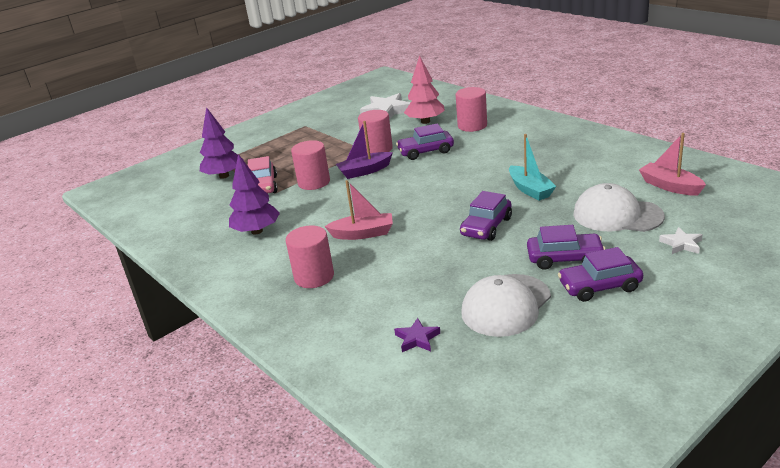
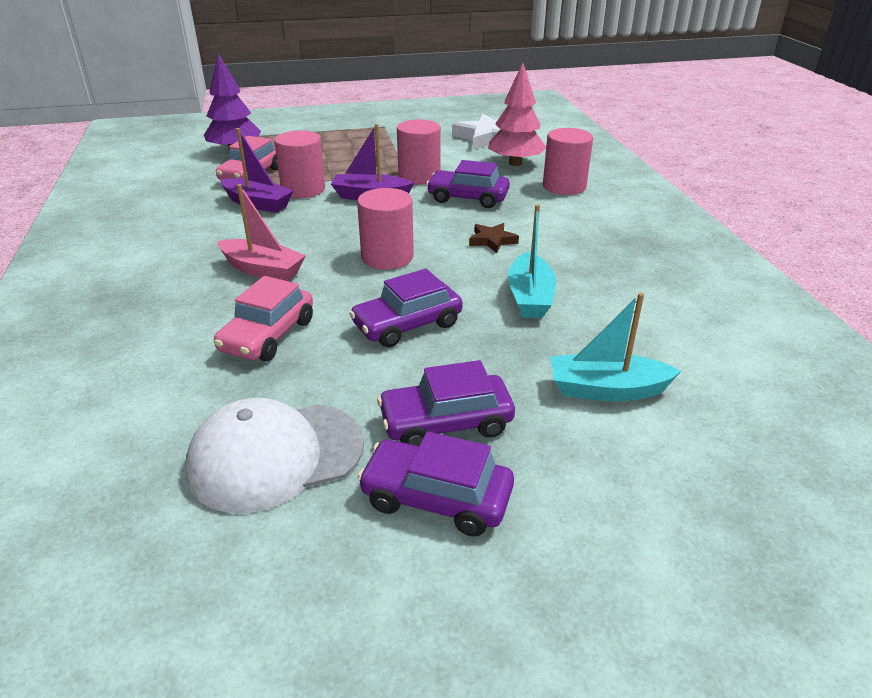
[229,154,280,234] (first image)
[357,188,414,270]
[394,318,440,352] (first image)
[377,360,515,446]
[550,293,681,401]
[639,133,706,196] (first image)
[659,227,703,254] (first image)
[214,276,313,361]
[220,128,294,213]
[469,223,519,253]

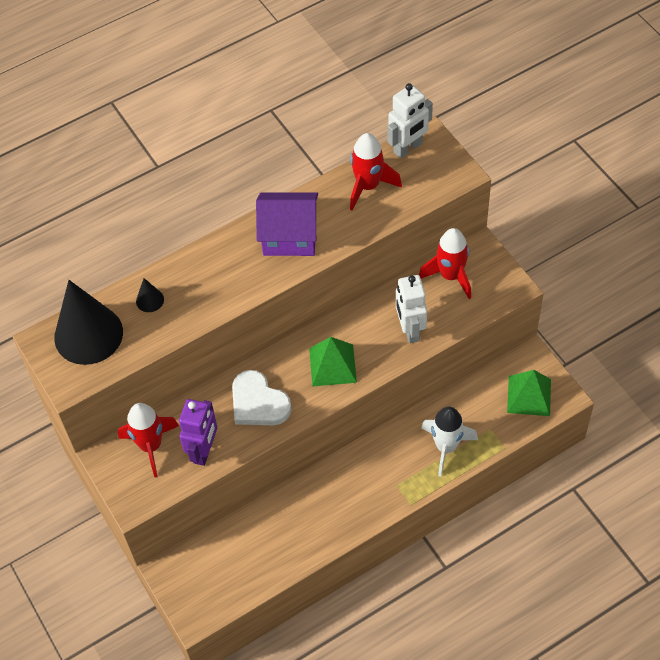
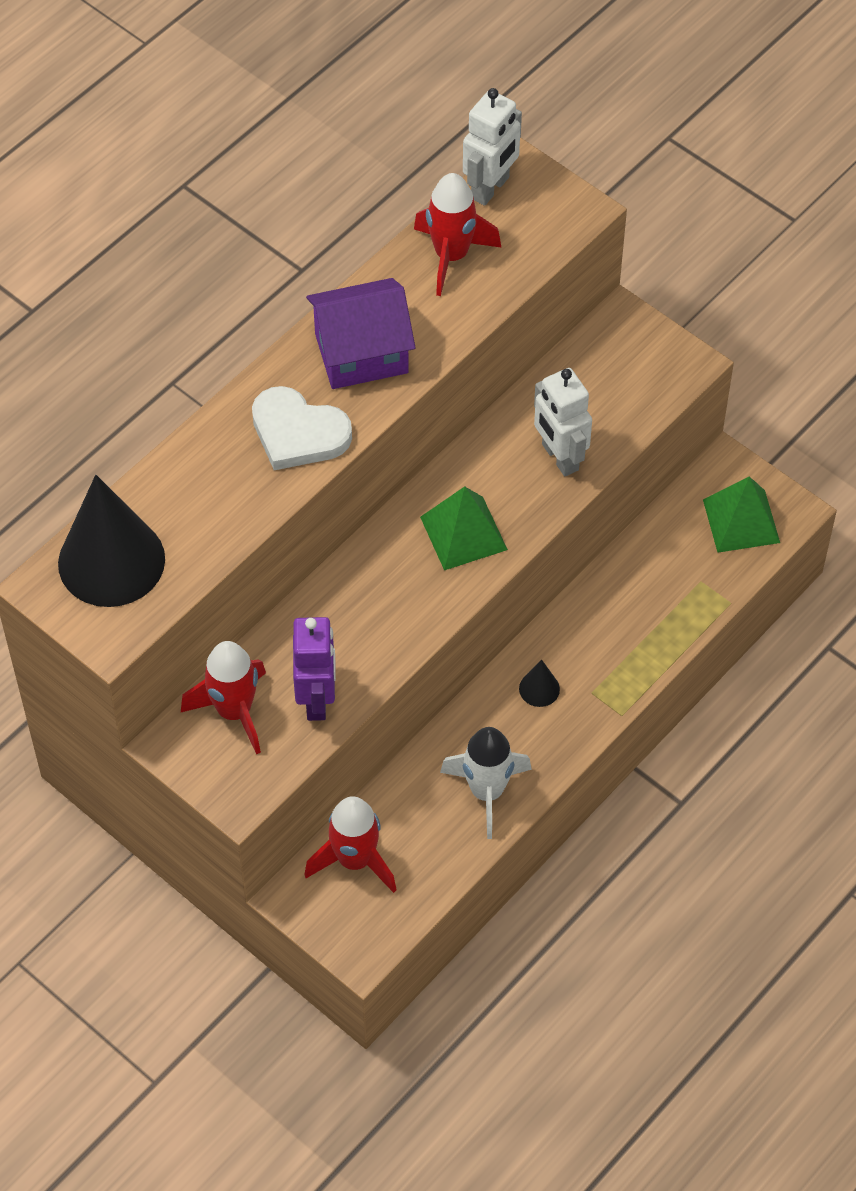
[519,659,560,707]
[252,386,352,470]
[304,796,397,893]
[440,727,532,839]

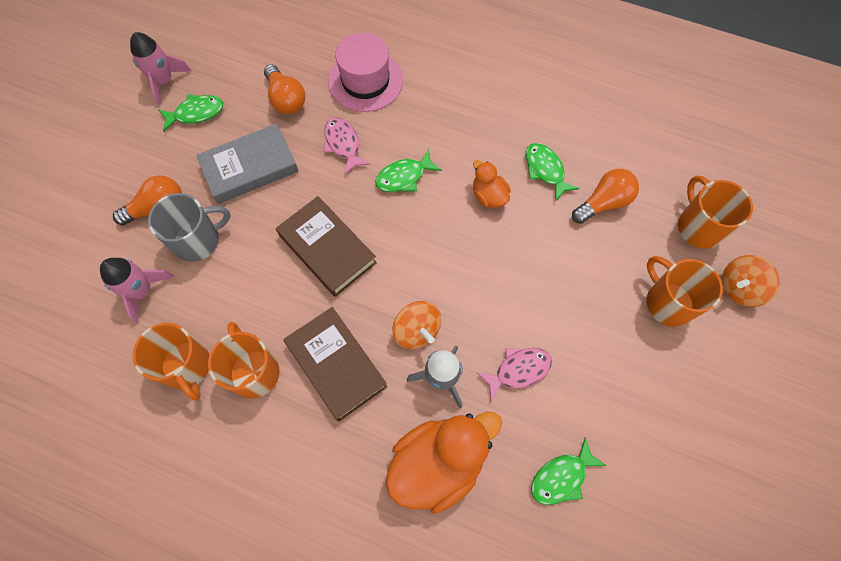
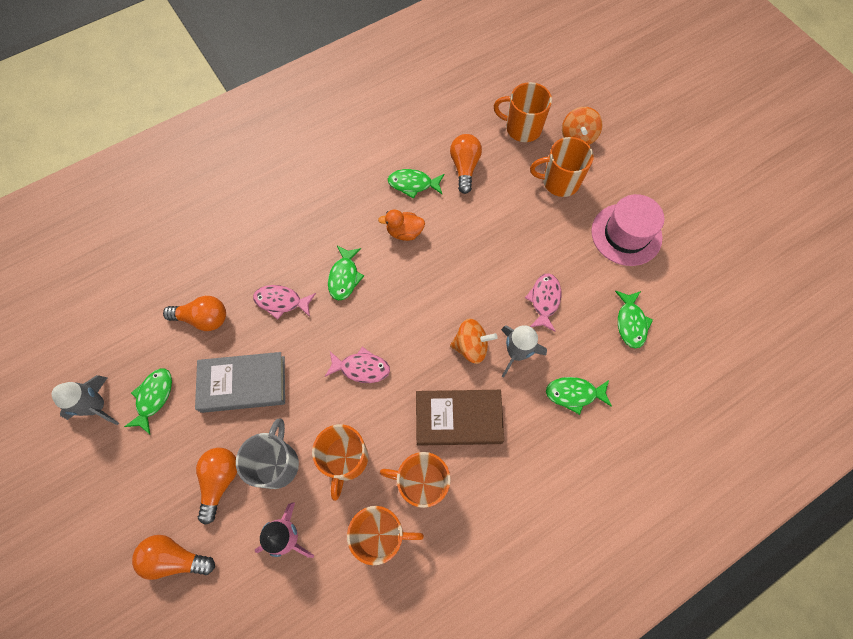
[52,375,119,425]
[195,352,285,413]
[325,347,390,383]
[591,194,664,266]
[546,377,612,415]
[132,535,215,580]
[312,424,368,501]

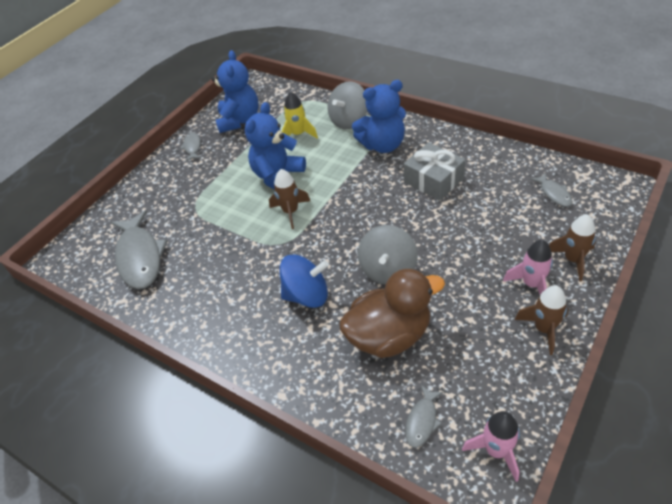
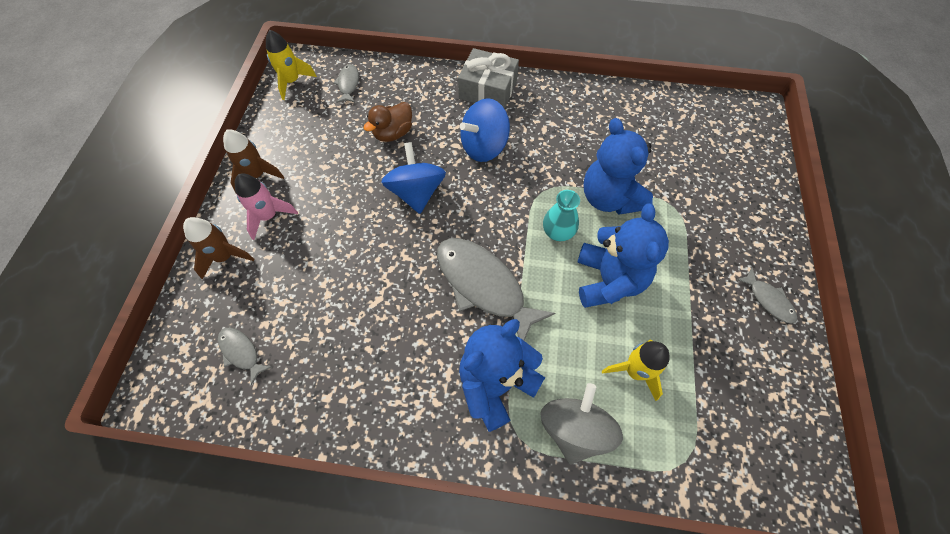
[437,238,555,341]
[583,118,653,215]
[543,190,580,241]
[364,102,412,142]
[381,142,446,214]
[458,48,519,109]
[266,30,317,100]

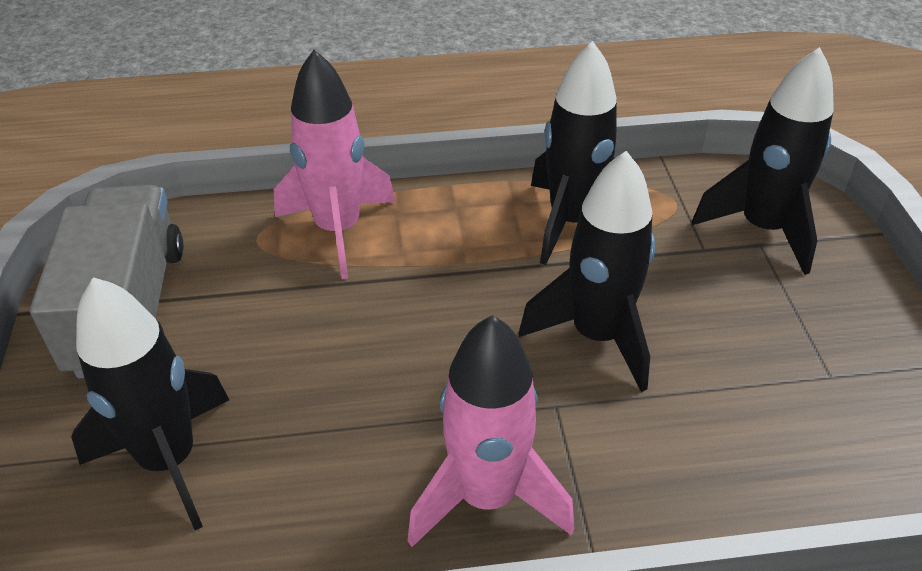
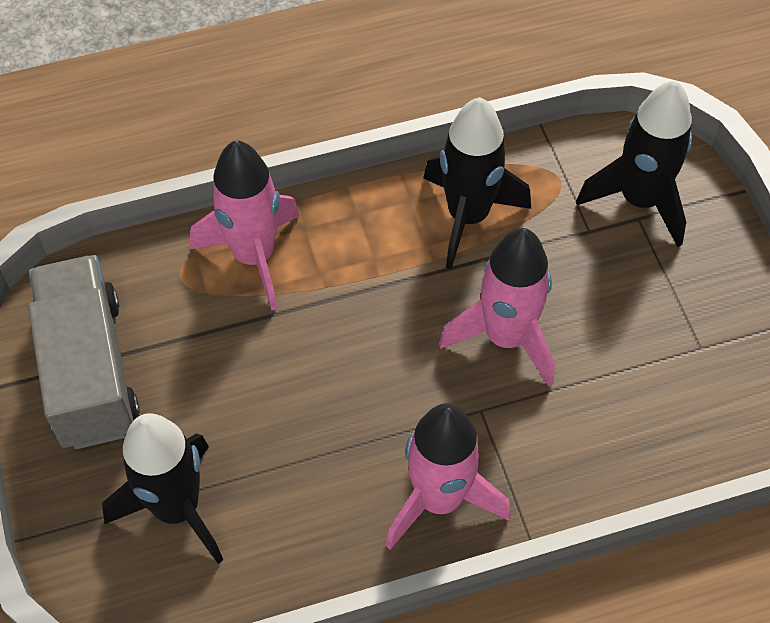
[439,228,555,387]

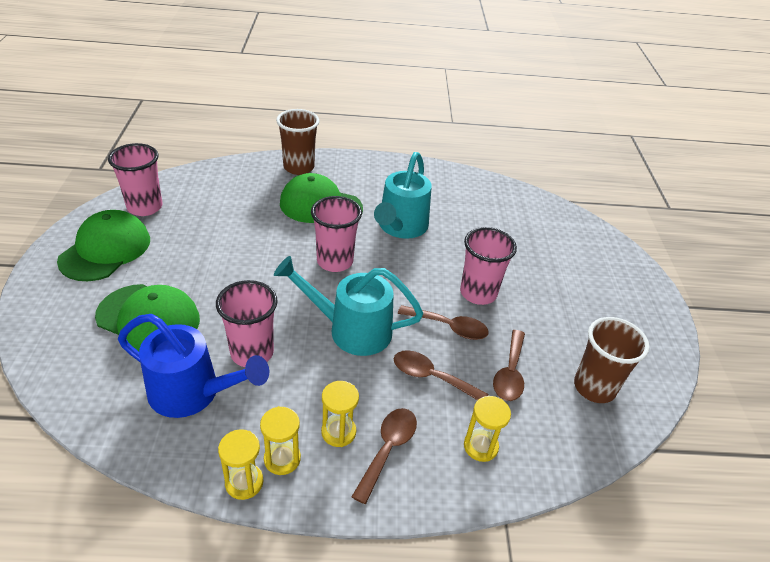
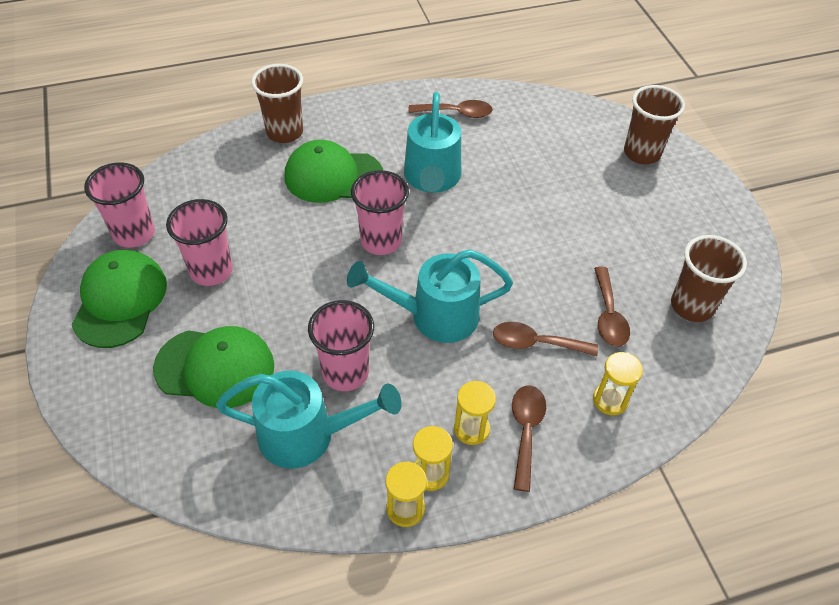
[216,371,402,469]
[408,100,493,118]
[166,199,233,286]
[624,85,685,164]

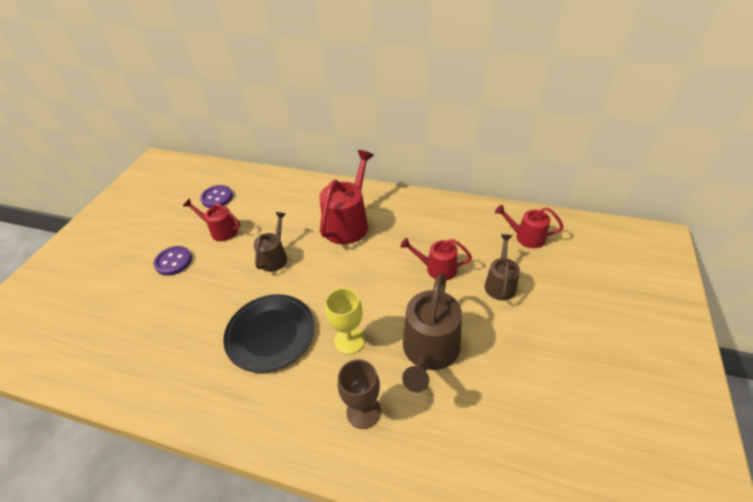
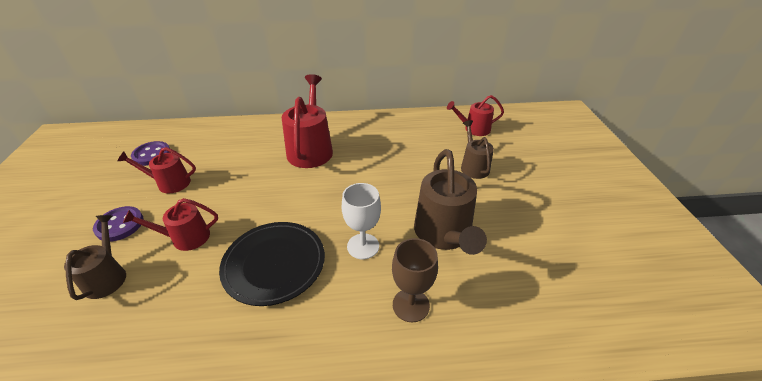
[64,215,126,300]
[341,183,381,259]
[123,198,218,251]

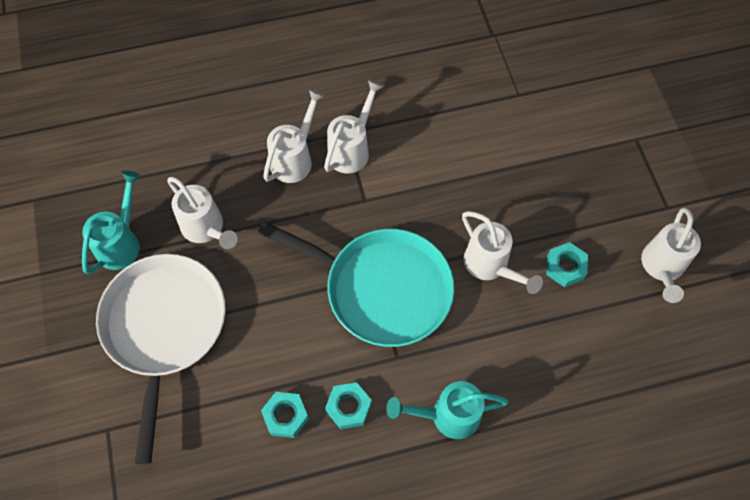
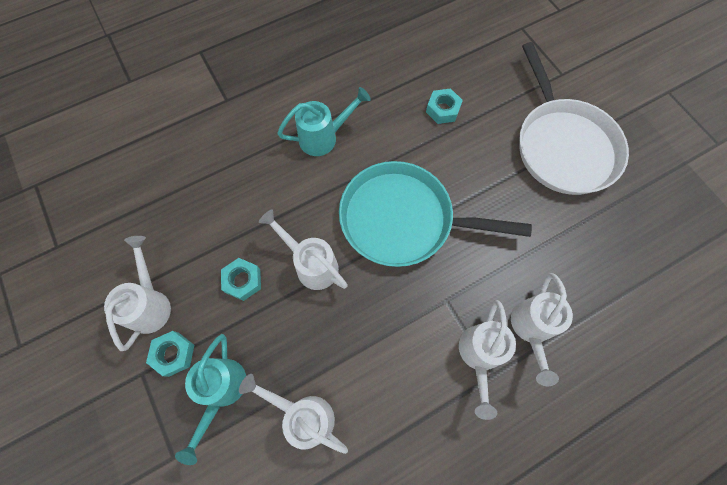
[175,334,246,465]
[239,374,348,454]
[146,331,194,377]

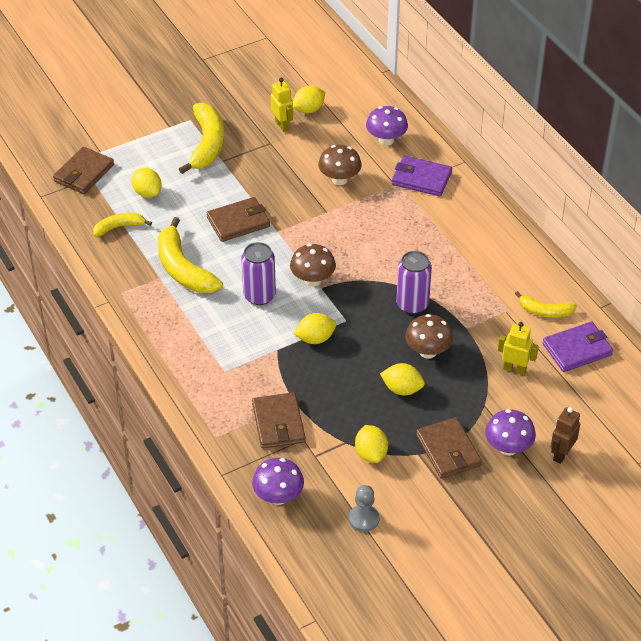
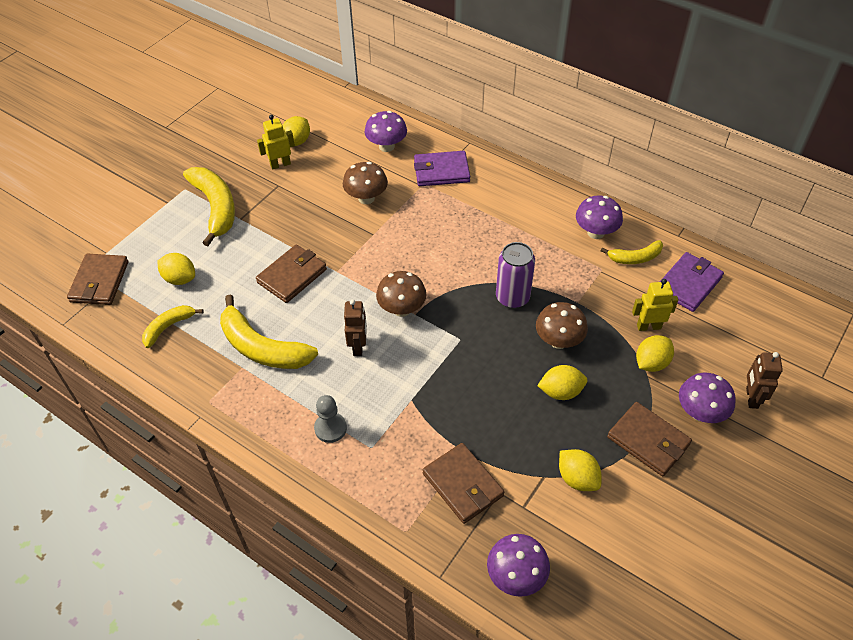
[344,299,367,356]
[257,115,295,170]
[636,335,674,372]
[314,395,347,443]
[576,195,623,239]

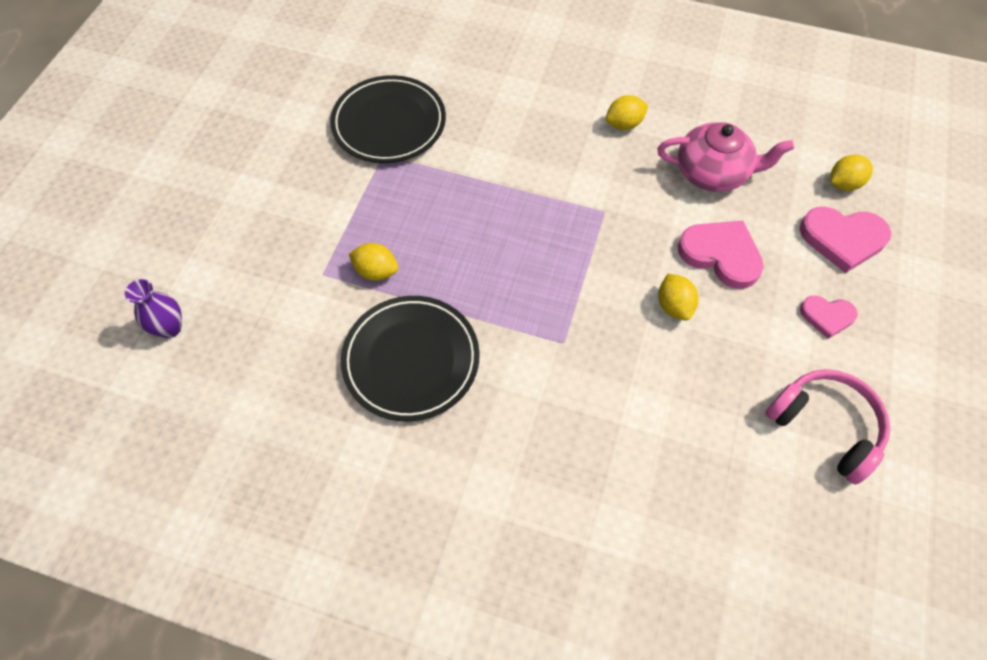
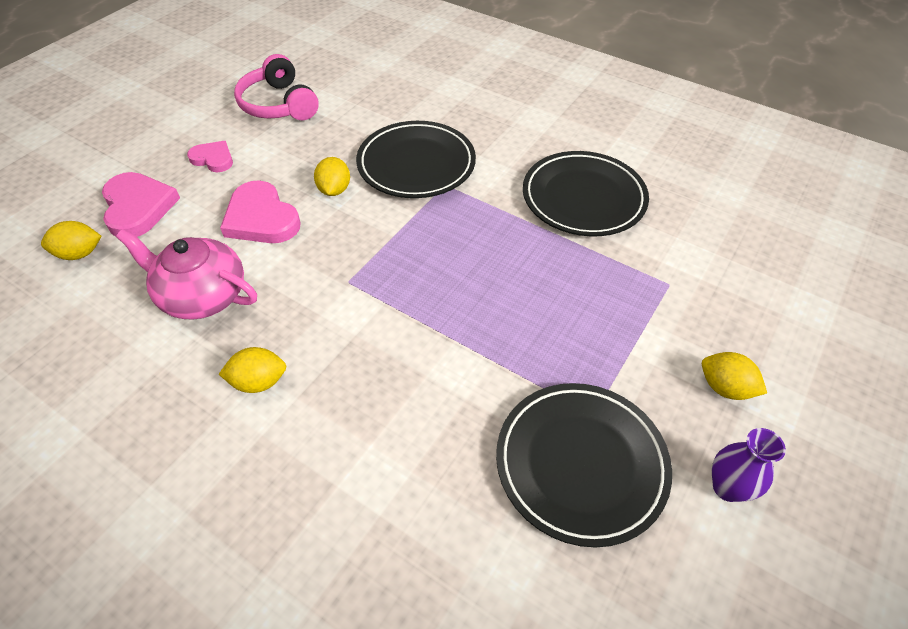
[712,428,786,502]
[702,352,767,400]
[102,172,180,237]
[356,121,476,198]

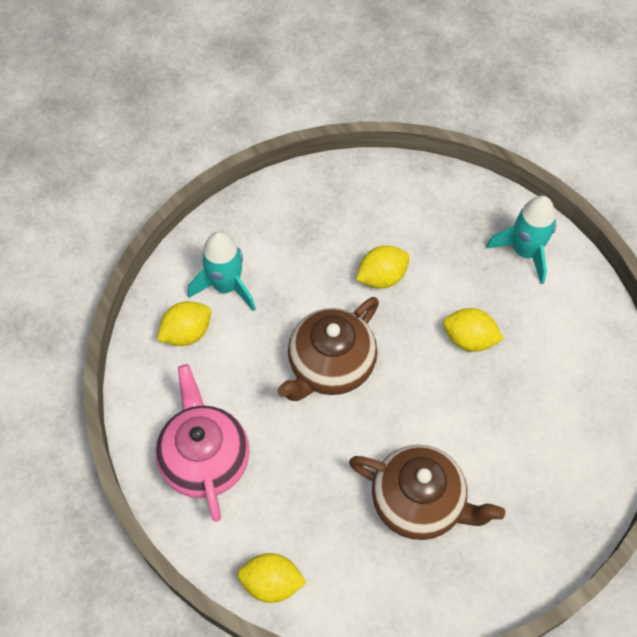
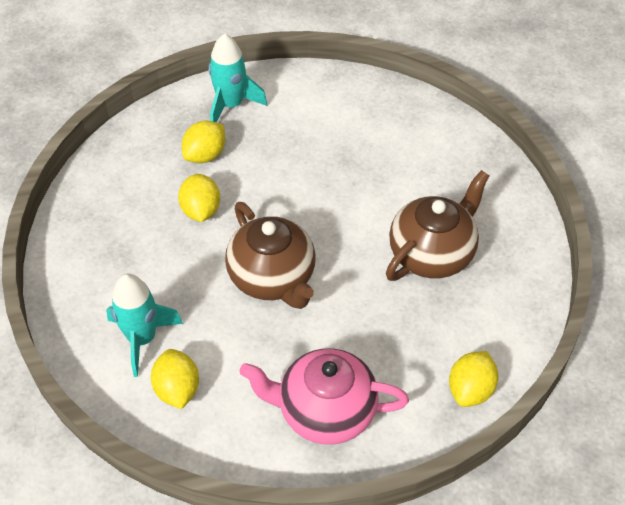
[182,121,225,163]

